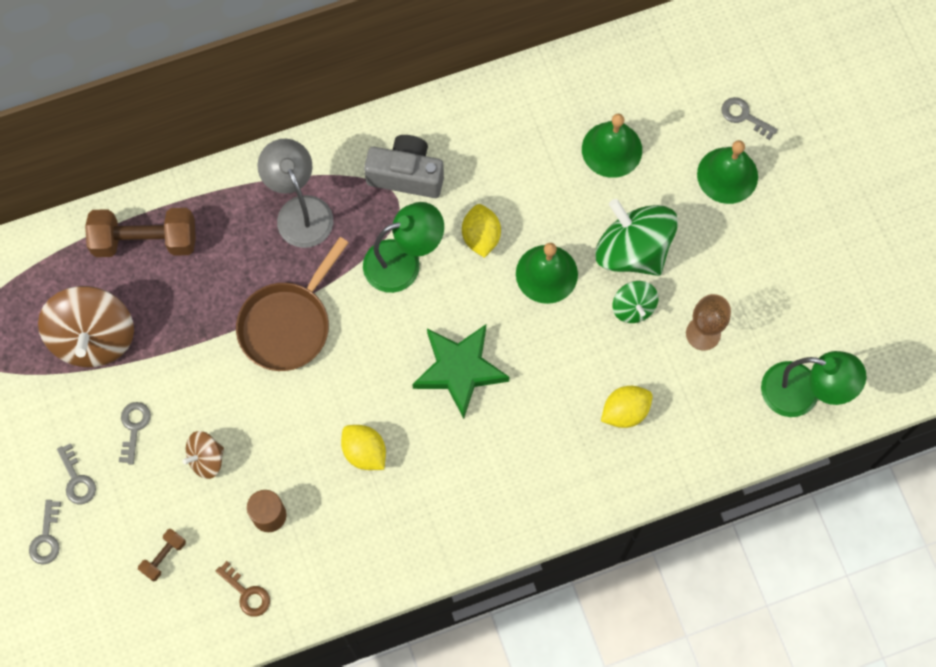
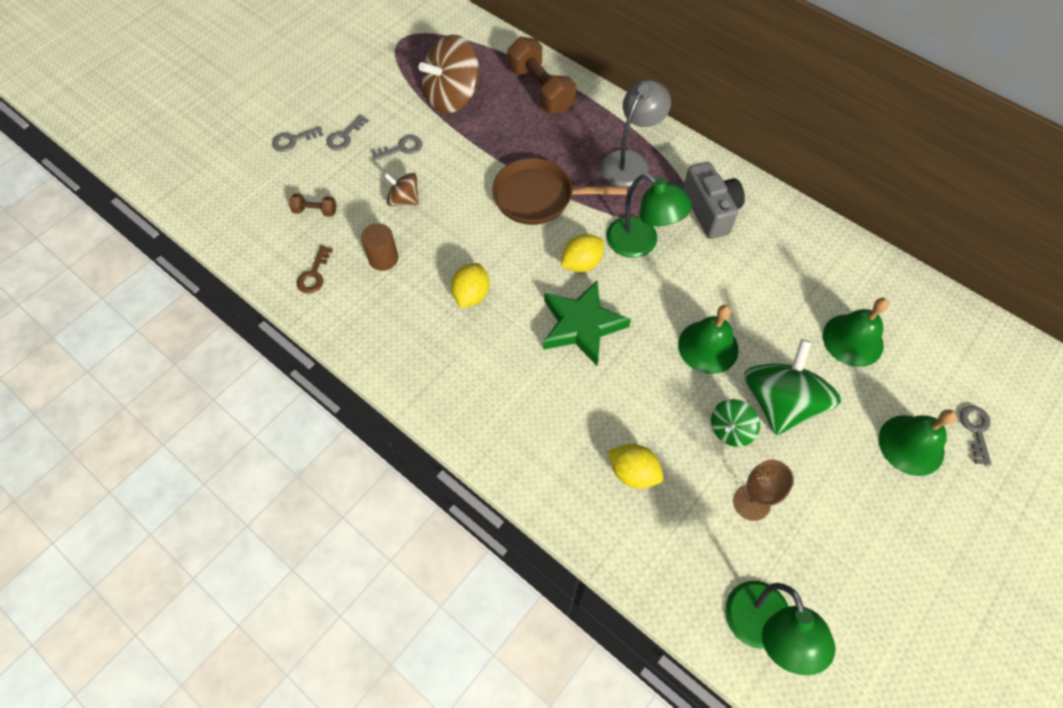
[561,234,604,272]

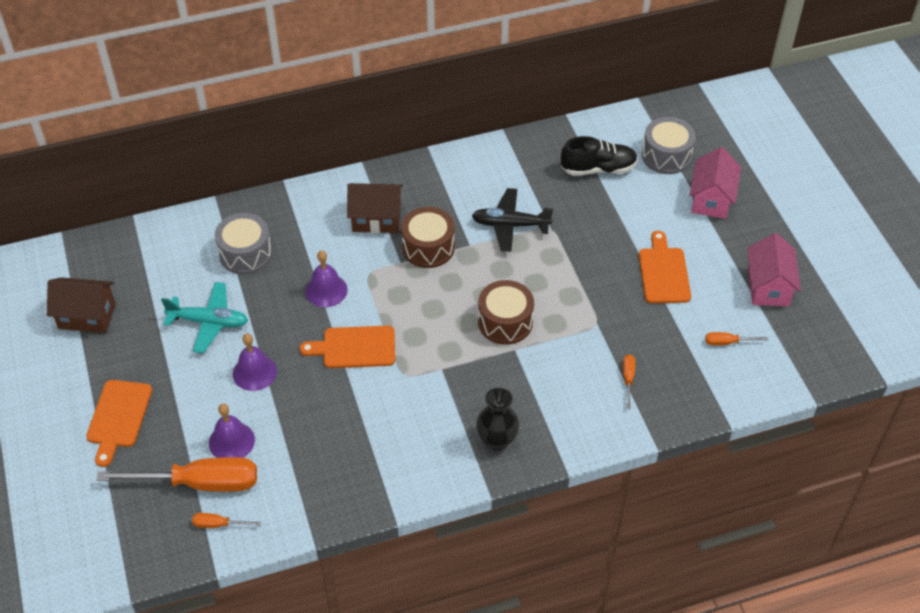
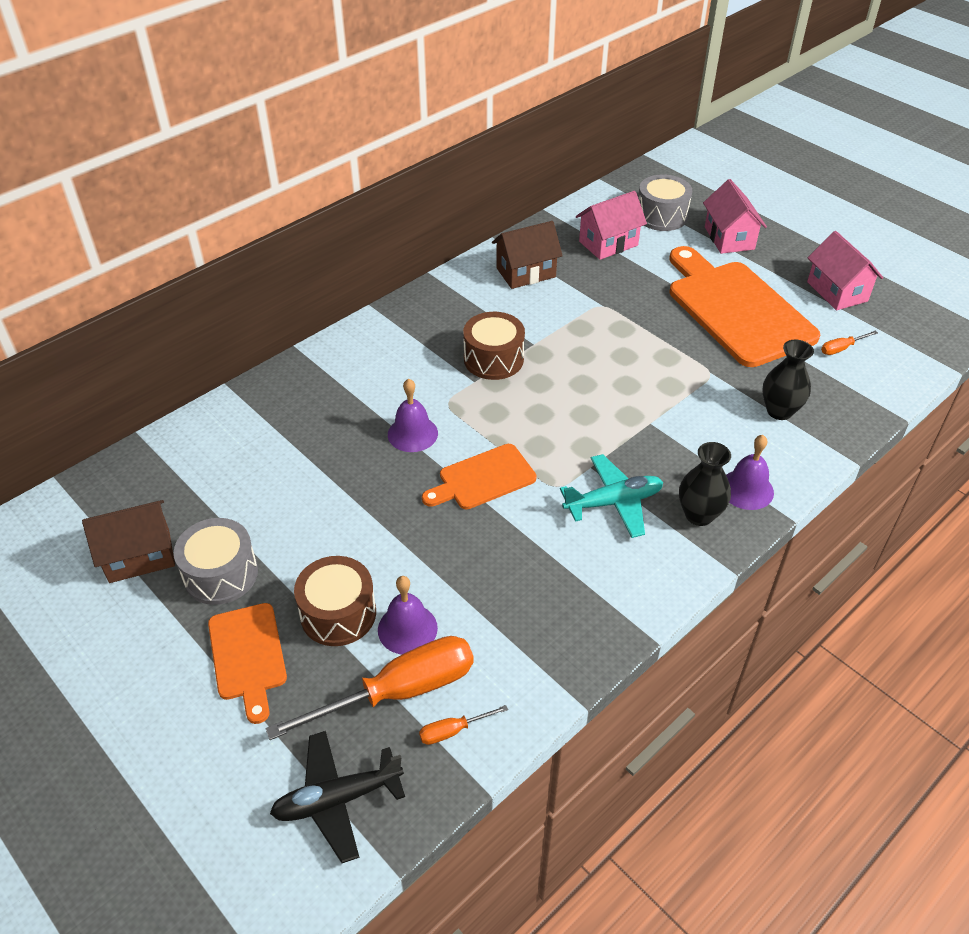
[560,454,663,538]
[174,518,258,605]
[726,435,774,510]
[492,221,563,289]
[270,731,405,863]
[294,556,376,646]
[576,191,647,260]
[762,339,814,420]
[670,246,820,367]

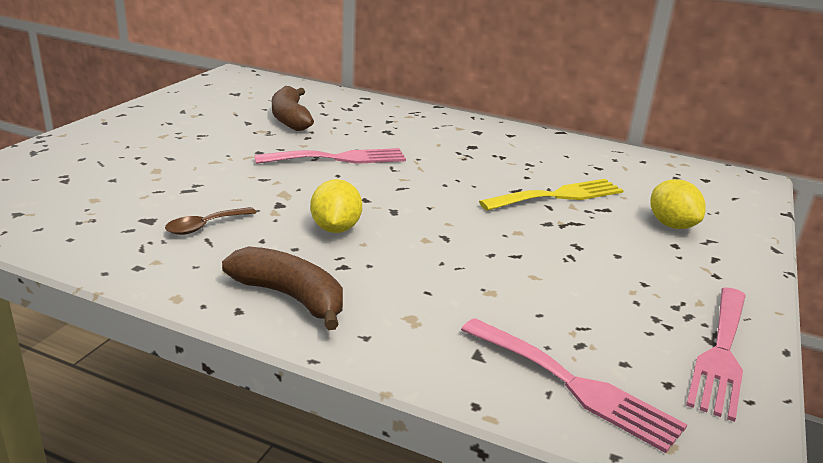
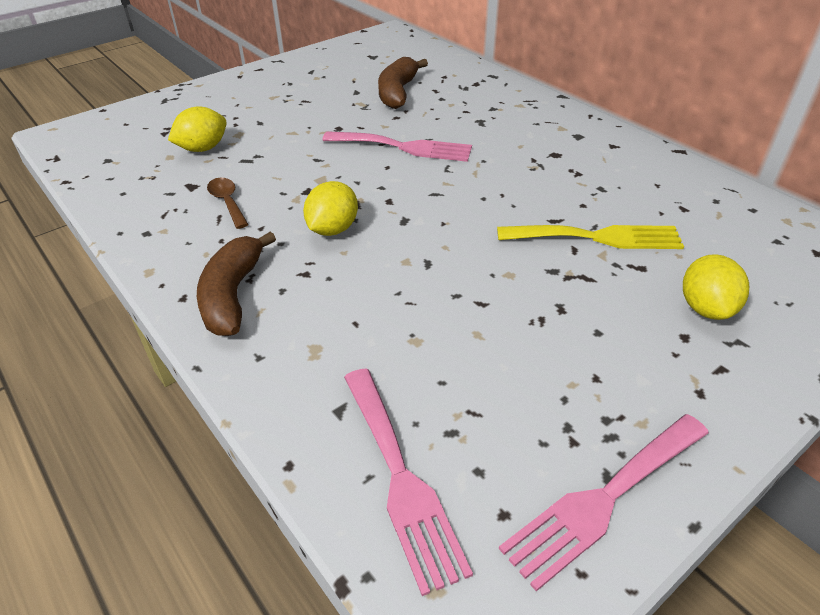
[207,177,249,229]
[197,232,276,336]
[168,106,227,152]

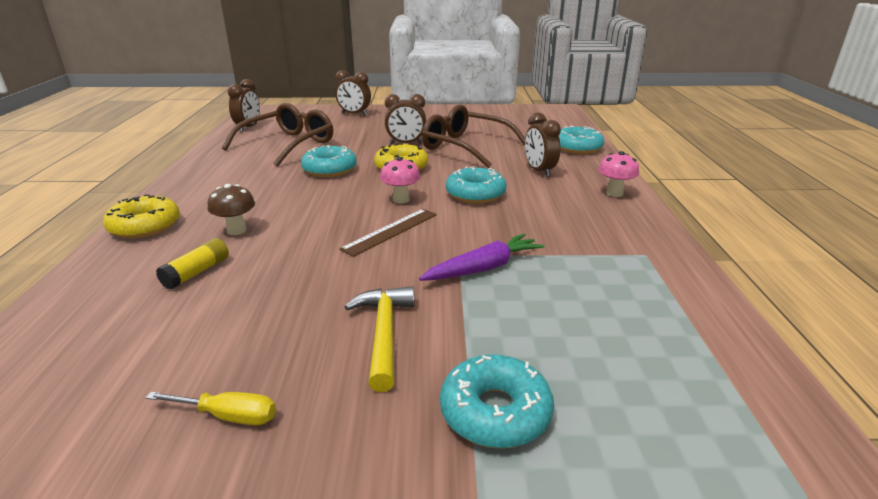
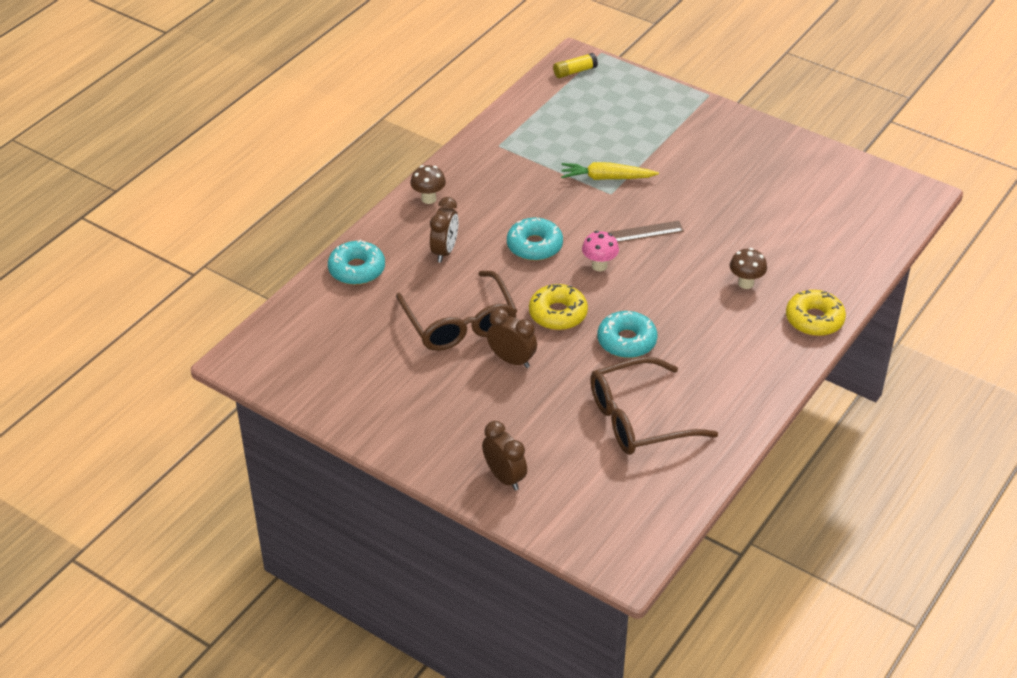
[146,392,276,425] (first image)
[553,53,598,78]
[227,79,260,132] (first image)
[344,286,415,392] (first image)
[561,162,659,180]
[440,354,554,449] (first image)
[410,165,446,204]

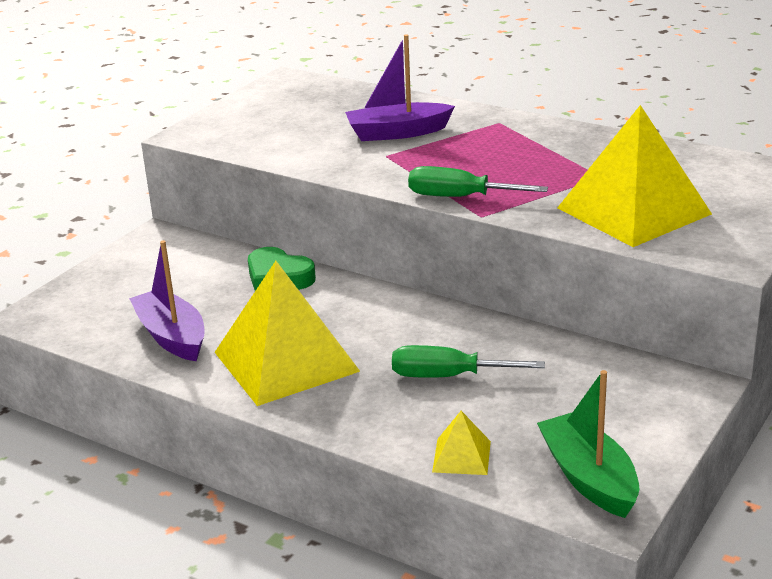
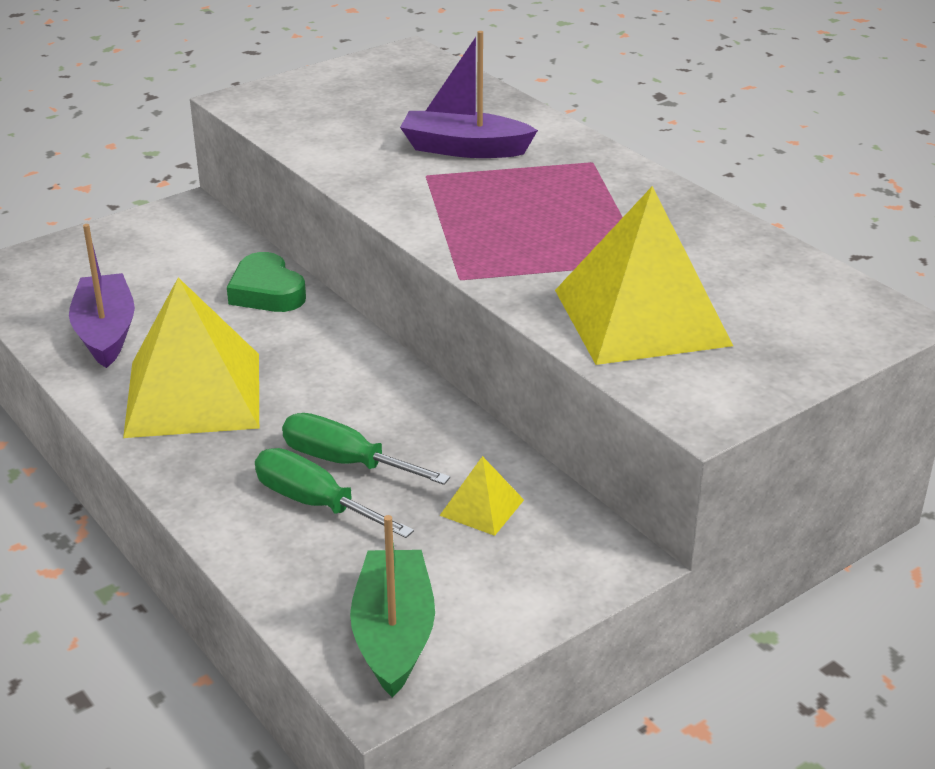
[255,448,414,538]
[439,456,524,536]

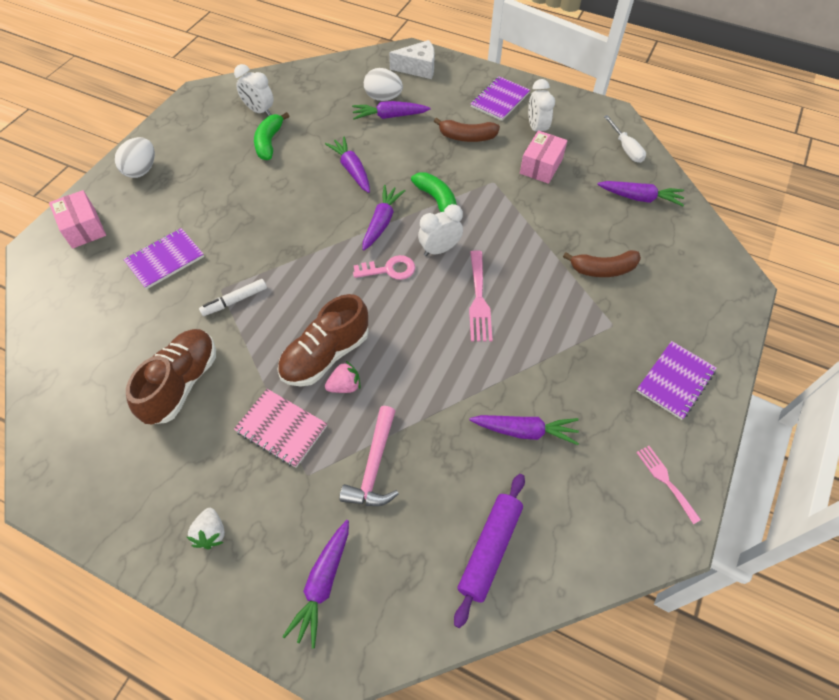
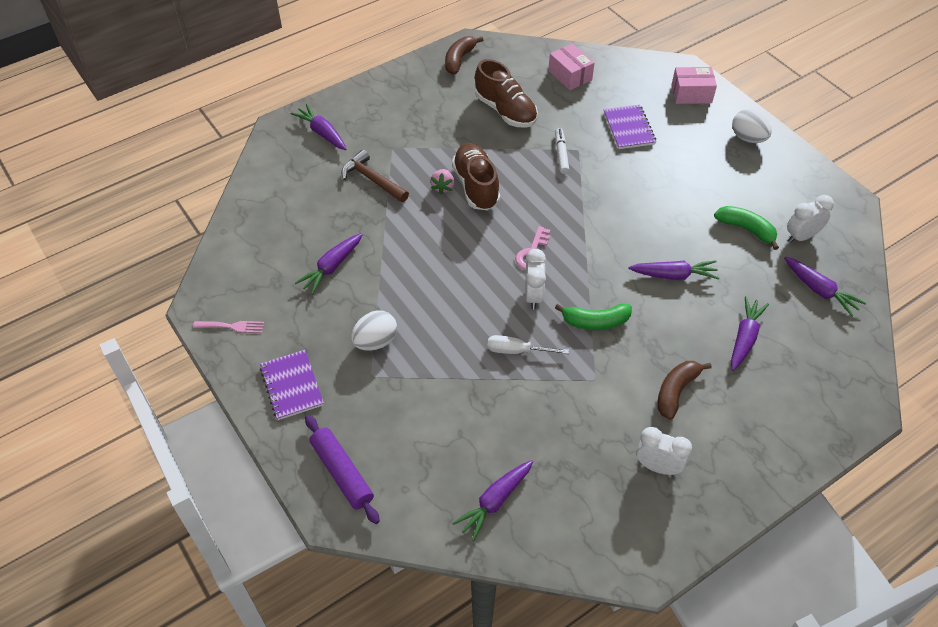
[187,508,225,549] (first image)
[234,389,327,468] (first image)
[341,150,409,202]
[784,257,866,317]
[351,310,397,351]
[389,40,435,79] (first image)
[305,415,380,524]
[469,250,493,342] (first image)
[471,76,530,121] (first image)
[548,44,594,90]
[445,36,483,74]
[487,335,569,354]

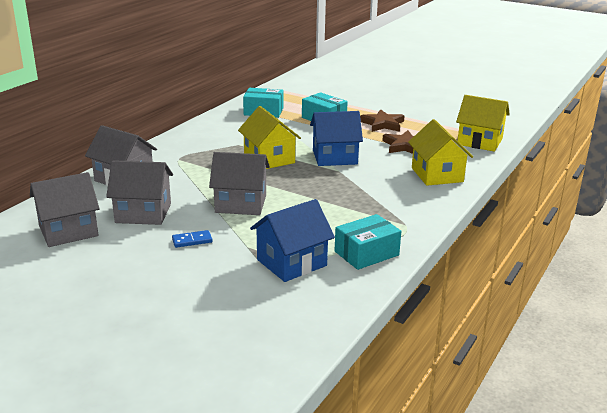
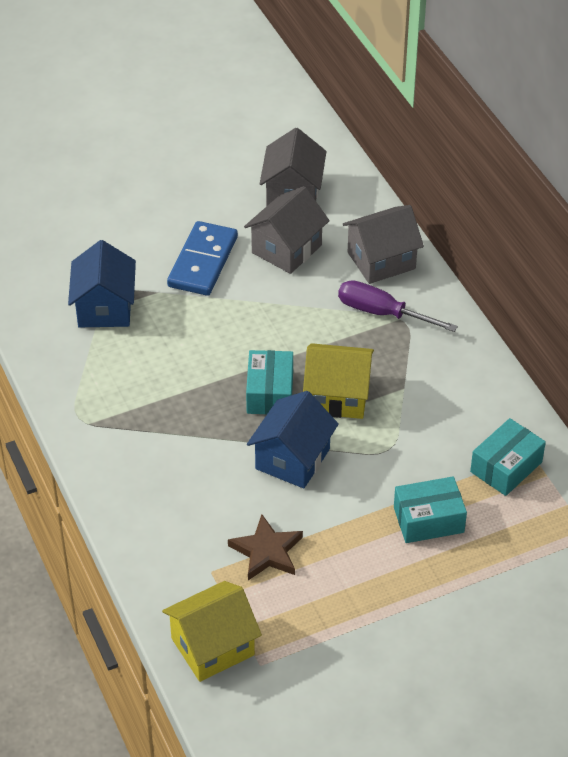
[167,221,238,296]
[209,152,270,215] (first image)
[246,350,293,415]
[360,109,404,132] (first image)
[408,119,473,186] (first image)
[338,280,458,332]

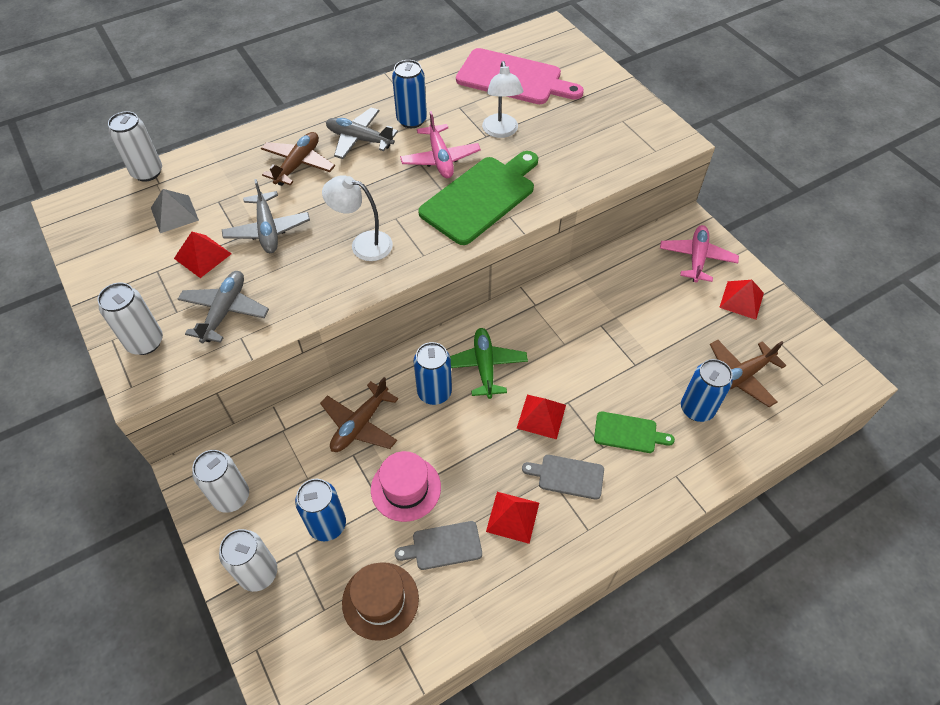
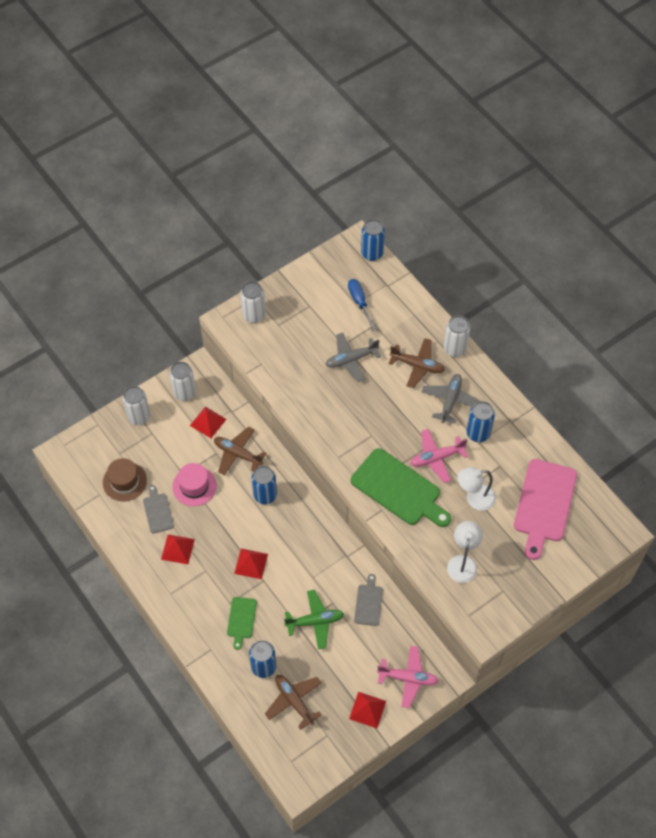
[444,315,470,357]
[348,279,376,331]
[190,406,227,438]
[178,271,269,343] (first image)
[361,219,385,261]
[447,521,483,583]
[284,590,344,650]
[354,574,383,626]

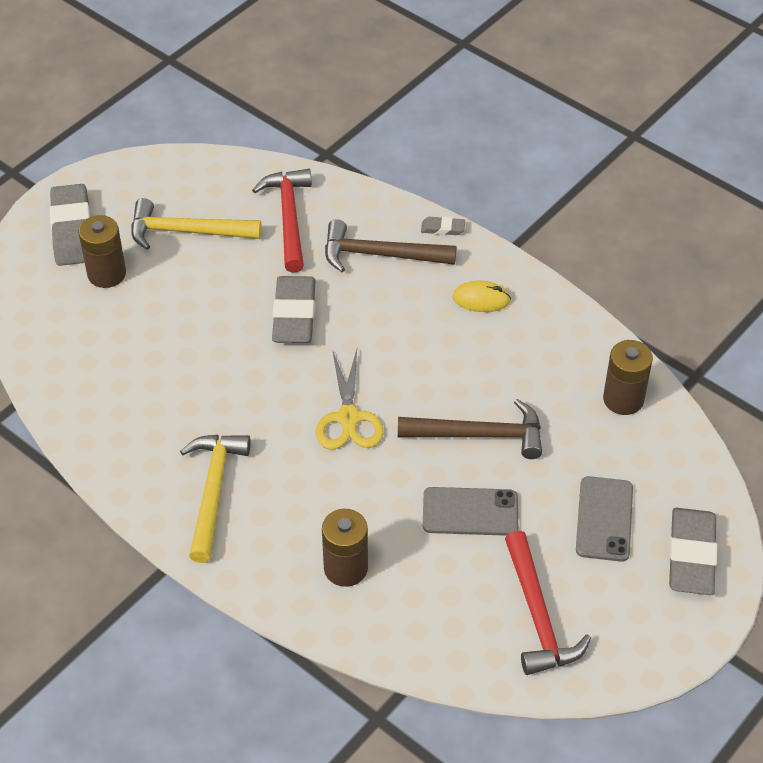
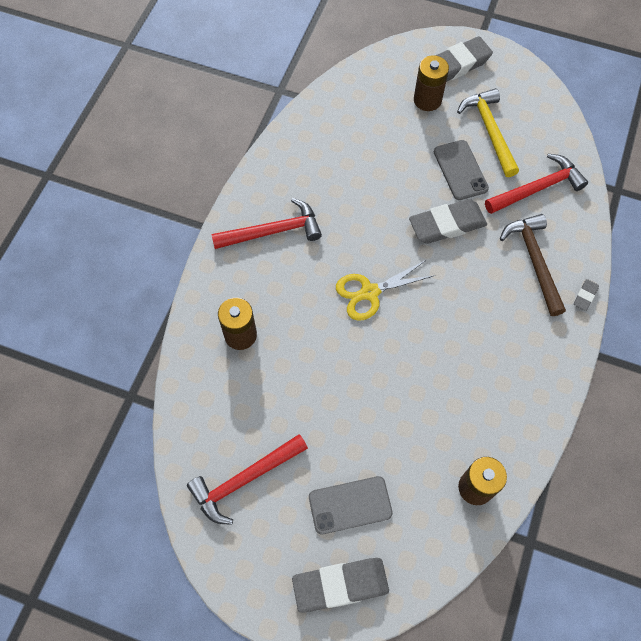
[211,198,322,249]
[398,399,542,459] (first image)
[574,279,599,311]
[434,140,489,200]
[452,281,511,312] (first image)

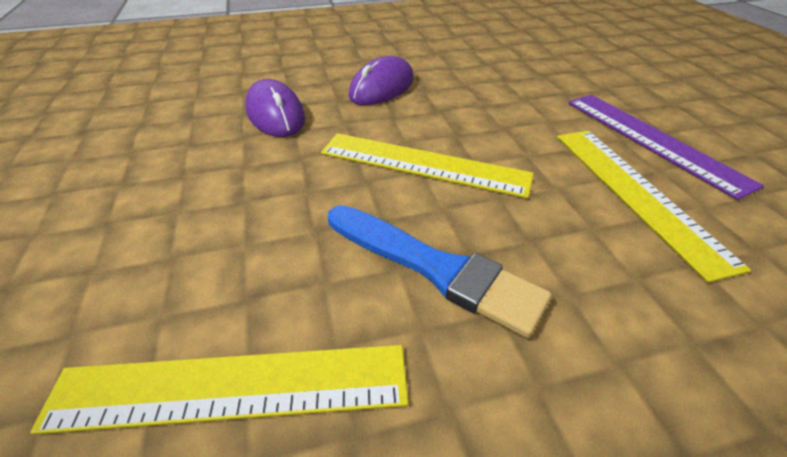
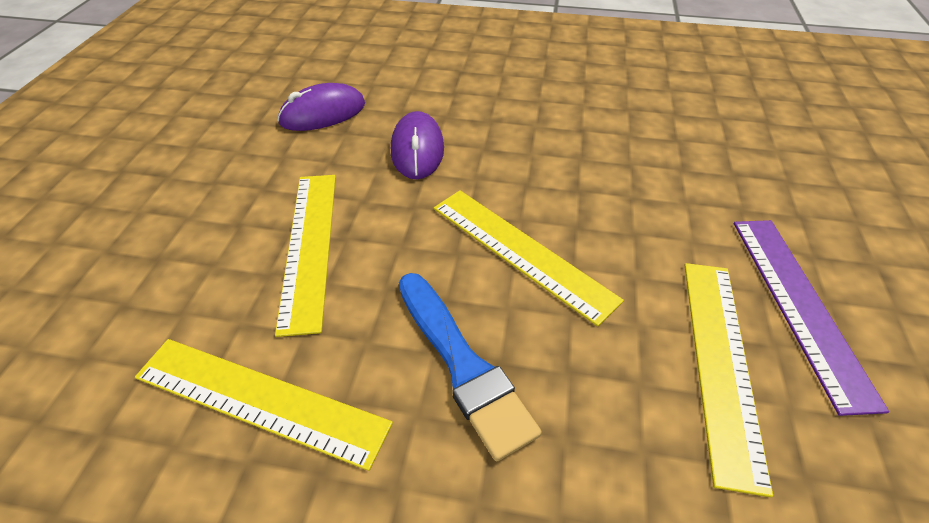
[277,83,365,131]
[275,175,336,337]

